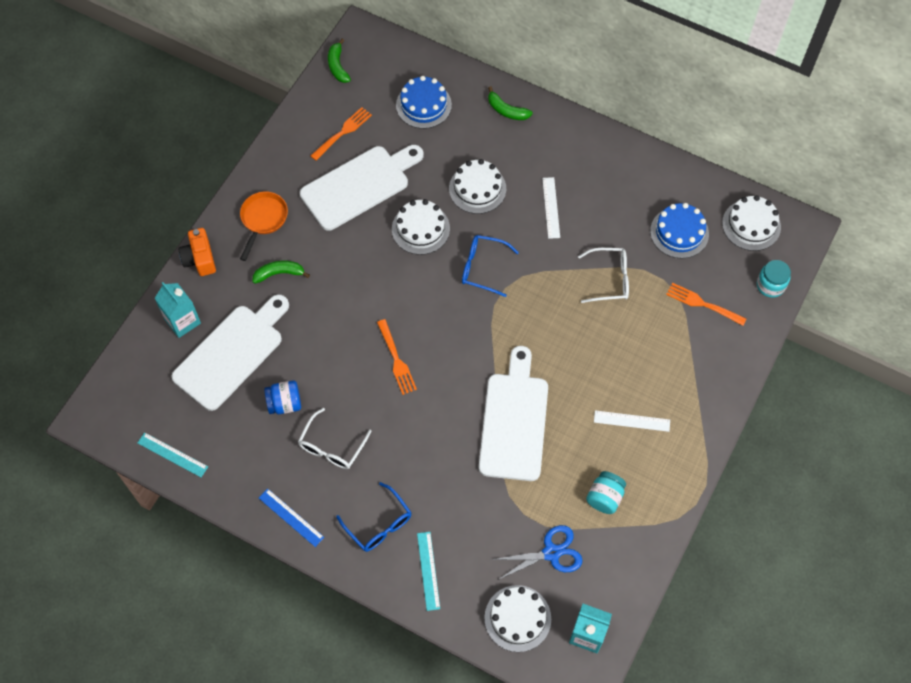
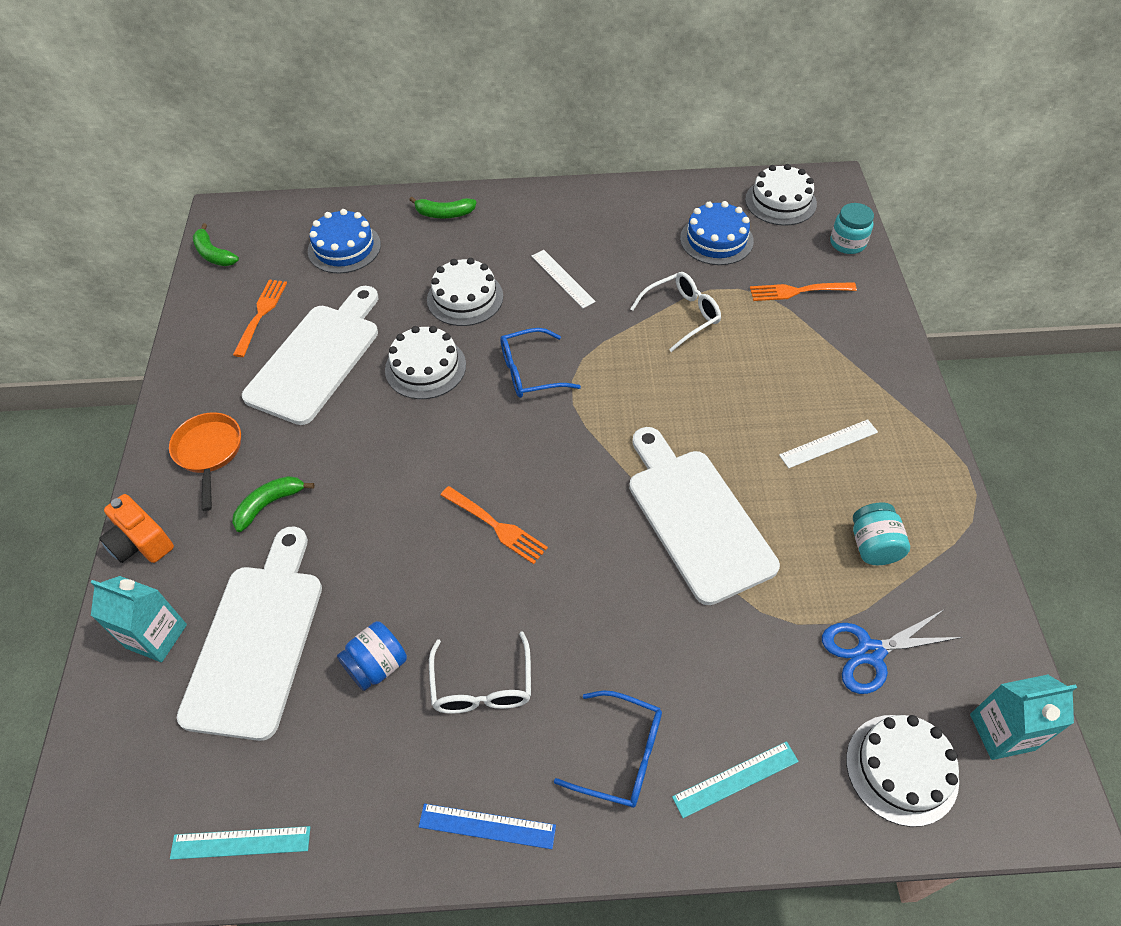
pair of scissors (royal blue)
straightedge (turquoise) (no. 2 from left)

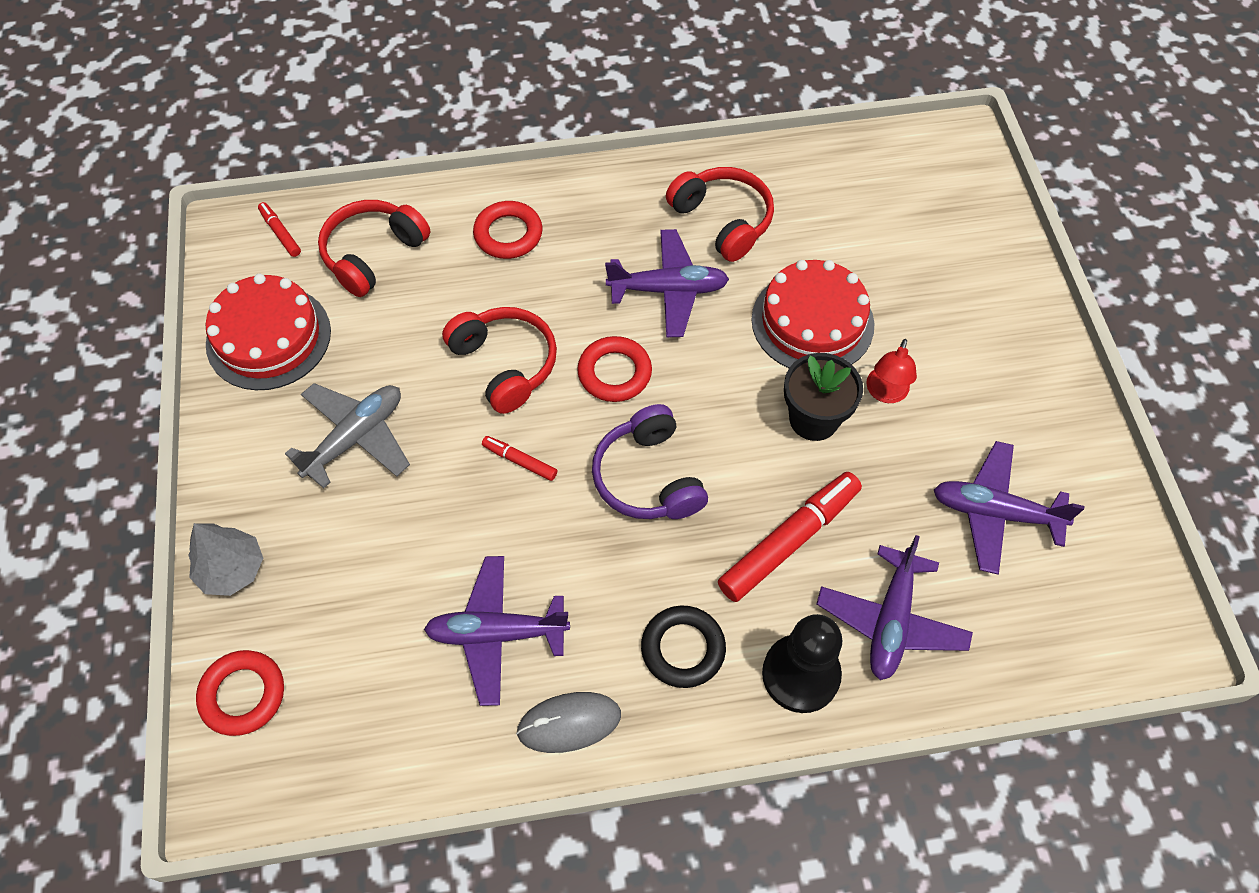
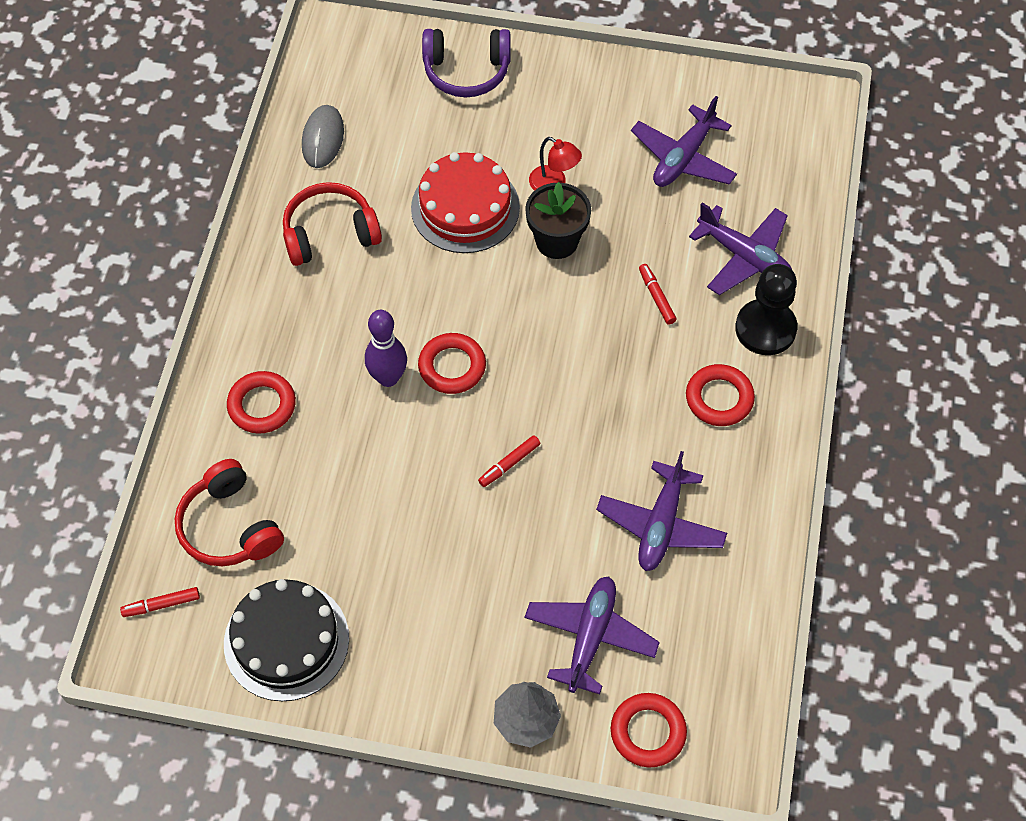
plane (royal purple) (no. 1 from left)
cake (ebony)
over-ear headphones (crimson) (no. 2 from left in the first image)
plane (ash-grey)
over-ear headphones (royal purple)
felt pen (crimson) (no. 3 from left)
ring (crimson) (no. 4 from left)
PC mouse (ash-grey)
tenpin (royal purple)

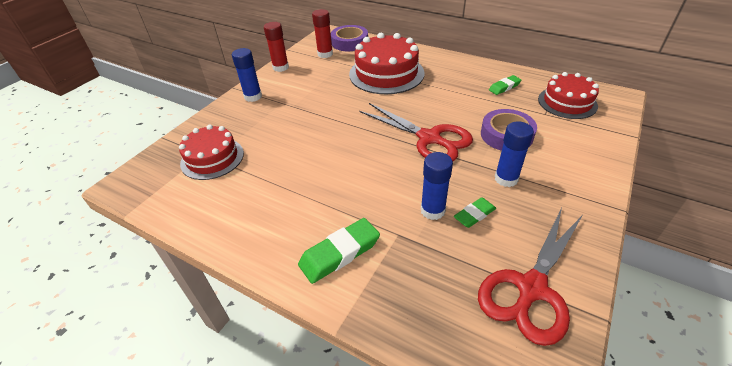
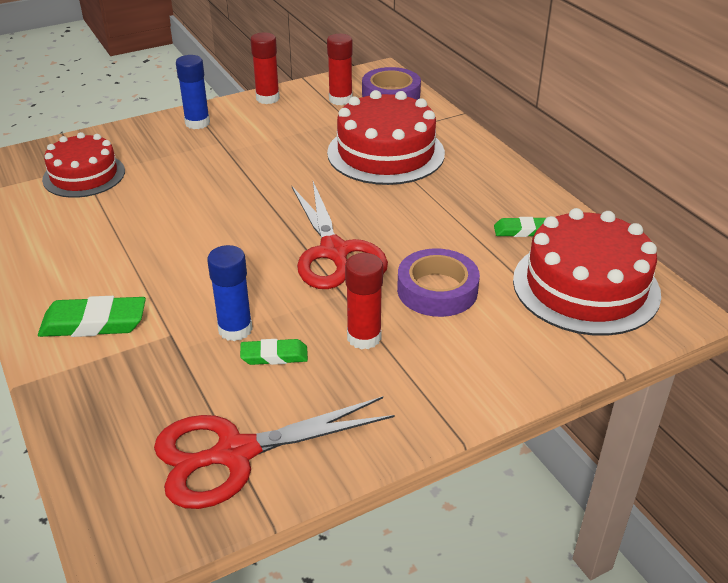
cake (crimson) (no. 3 from left)
glue stick (crimson) (no. 3 from left)

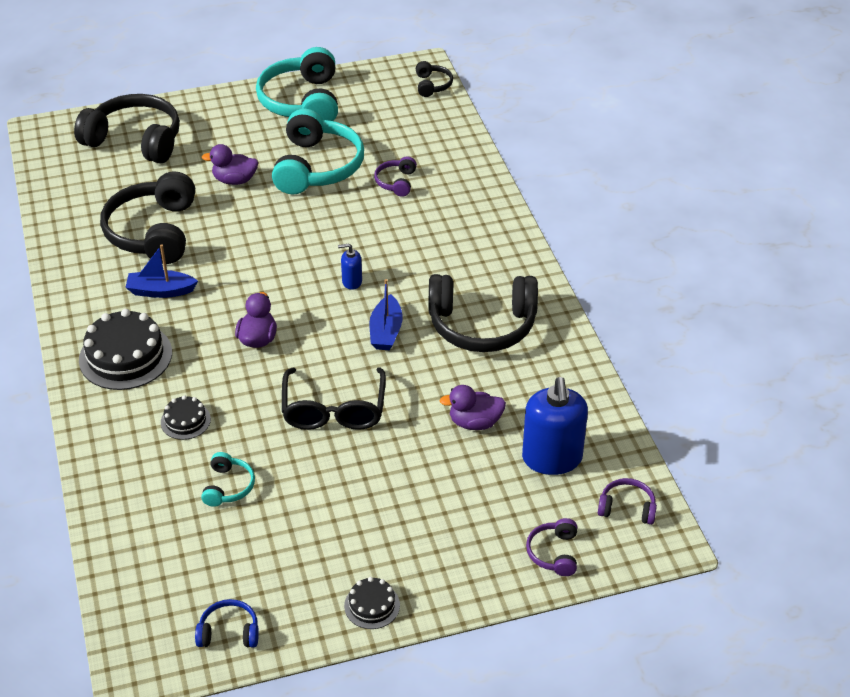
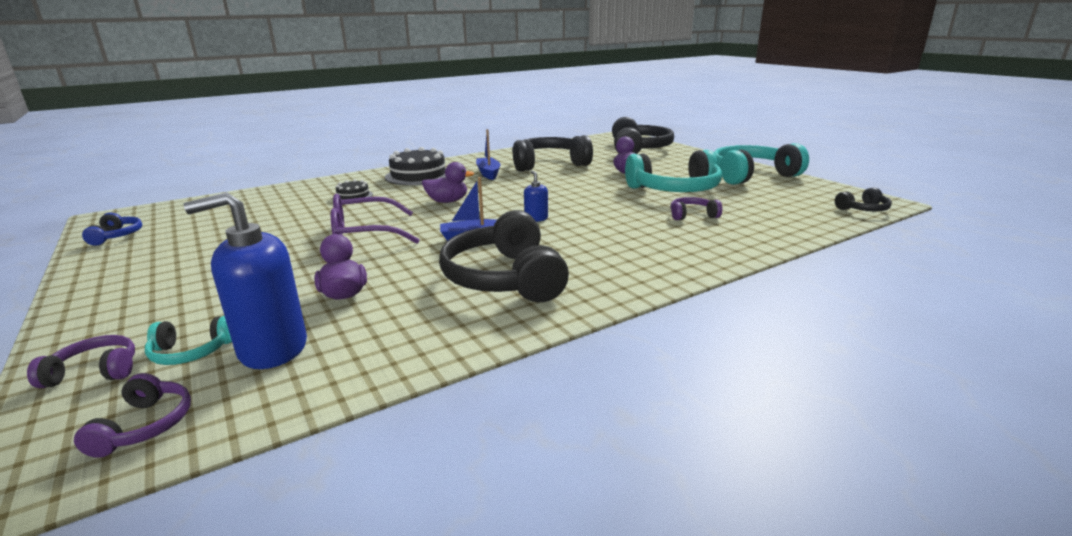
spectacles (royal purple)
over-ear headphones (turquoise) (no. 1 from left)
cake (ebony) (no. 3 from left in the first image)

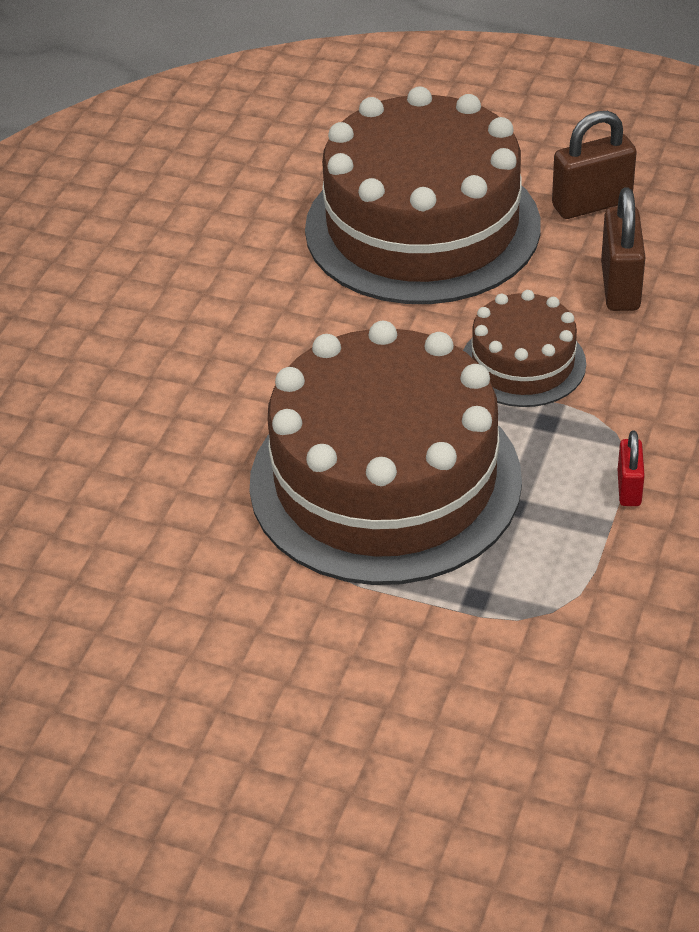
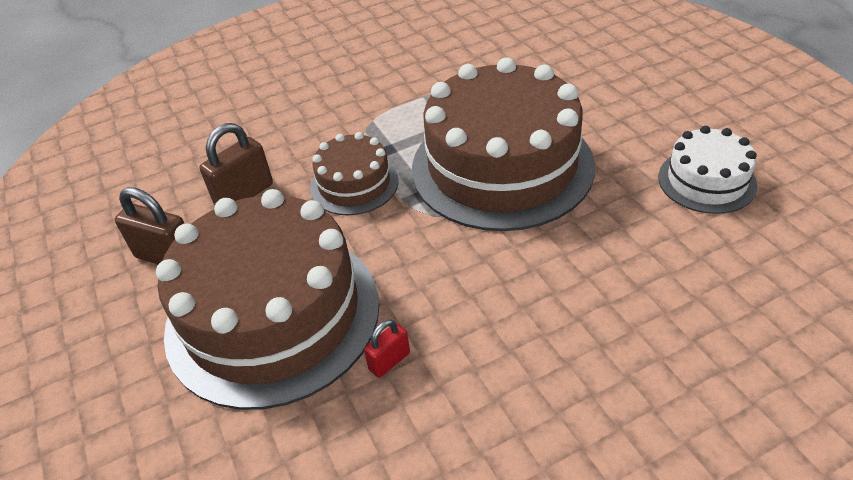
small lock (crimson)
cake (pure white)

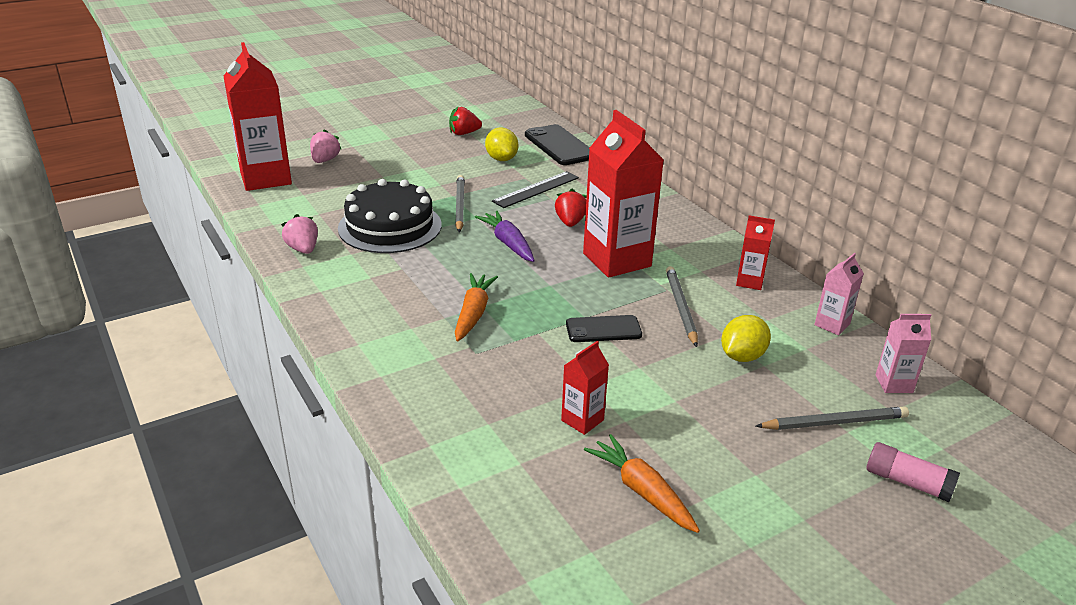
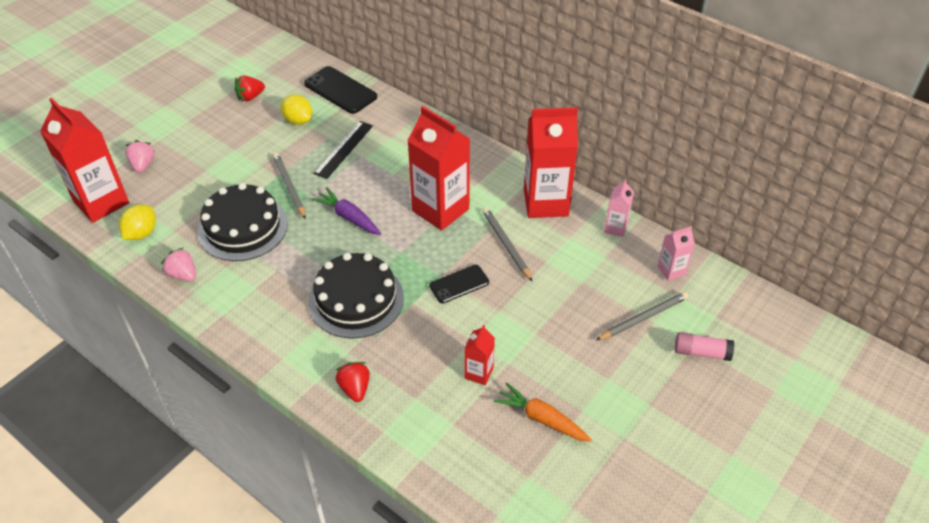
berry (crimson) (no. 2 from left)
carton (crimson) (no. 4 from left)
cake (ebony) (no. 2 from left)
citrus fruit (bright yellow) (no. 1 from left)

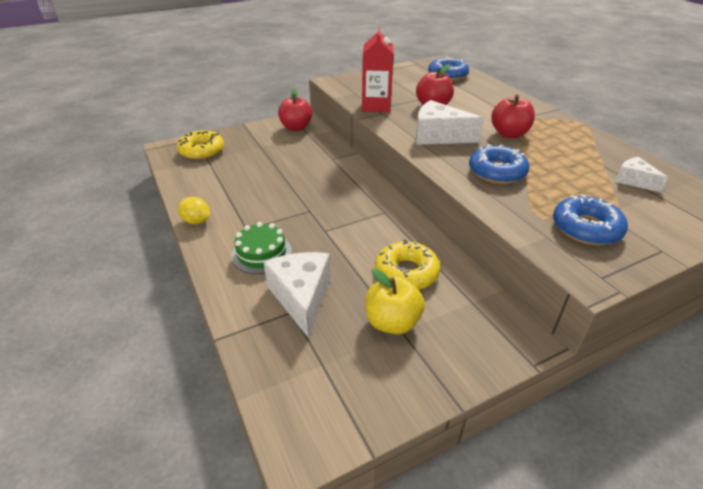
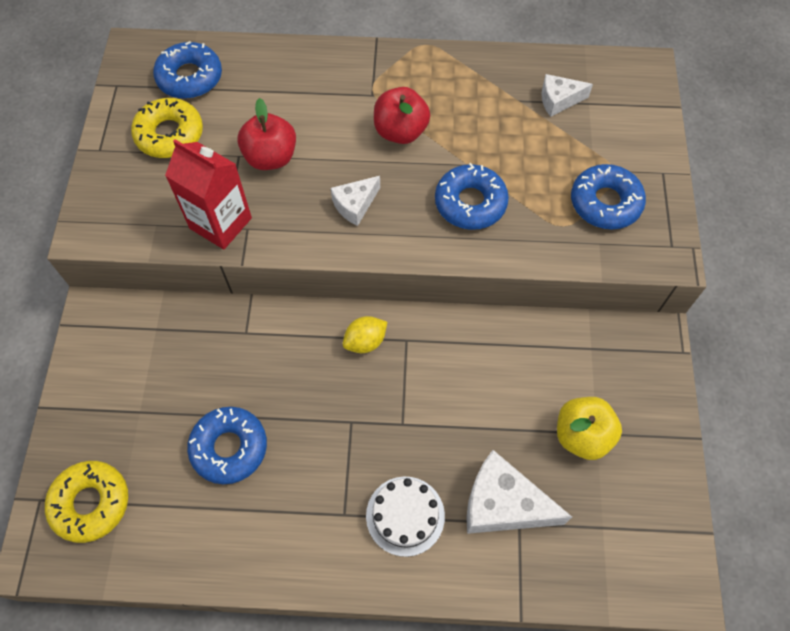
toy apple (crimson) (no. 1 from left in the first image)
cheese (pure white) (no. 1 from left)
citrus fruit (bright yellow)
cake (pure white)
glazed donut (bright yellow) (no. 2 from left)
glazed donut (royal blue) (no. 2 from left)

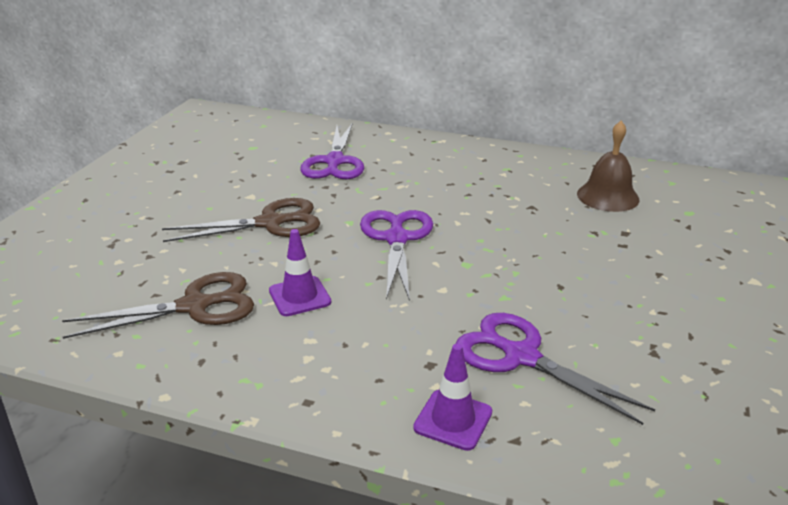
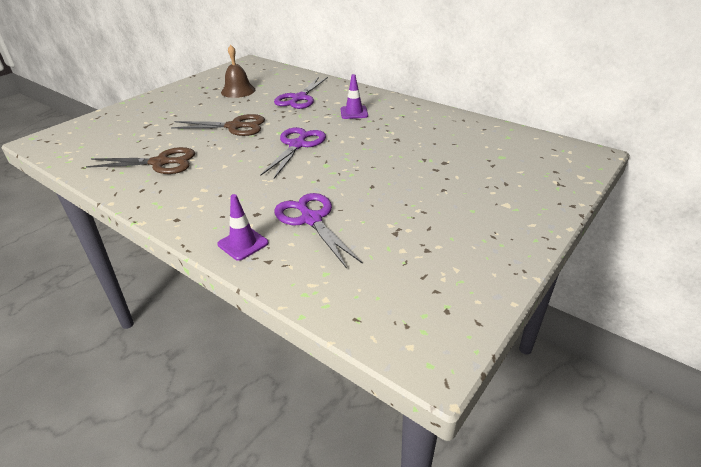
bell (russet)
safety cone (royal purple) (no. 2 from left)

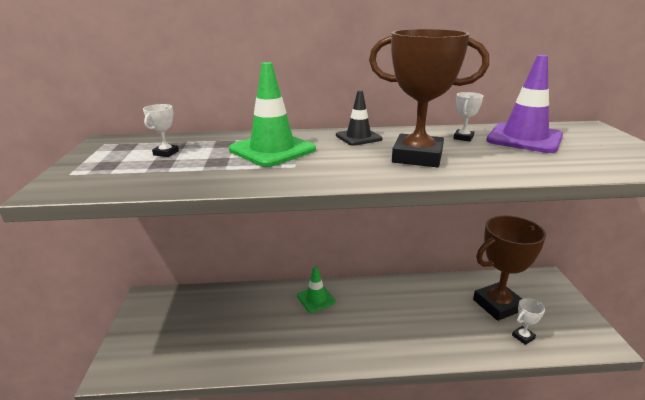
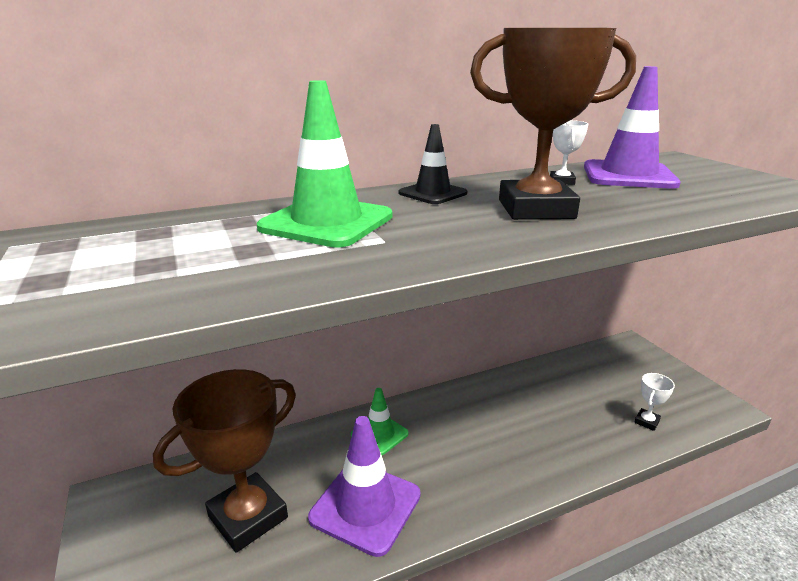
award cup (pure white) (no. 1 from left in the first image)
award cup (russet) (no. 1 from left)
safety cone (royal purple) (no. 1 from left)

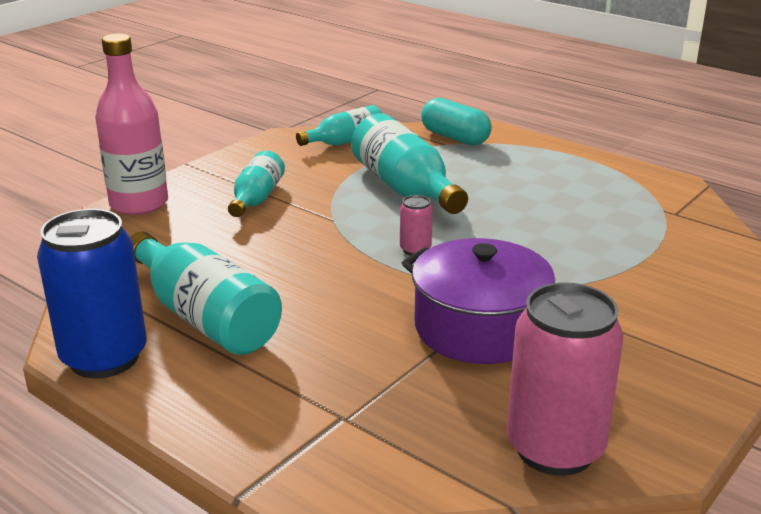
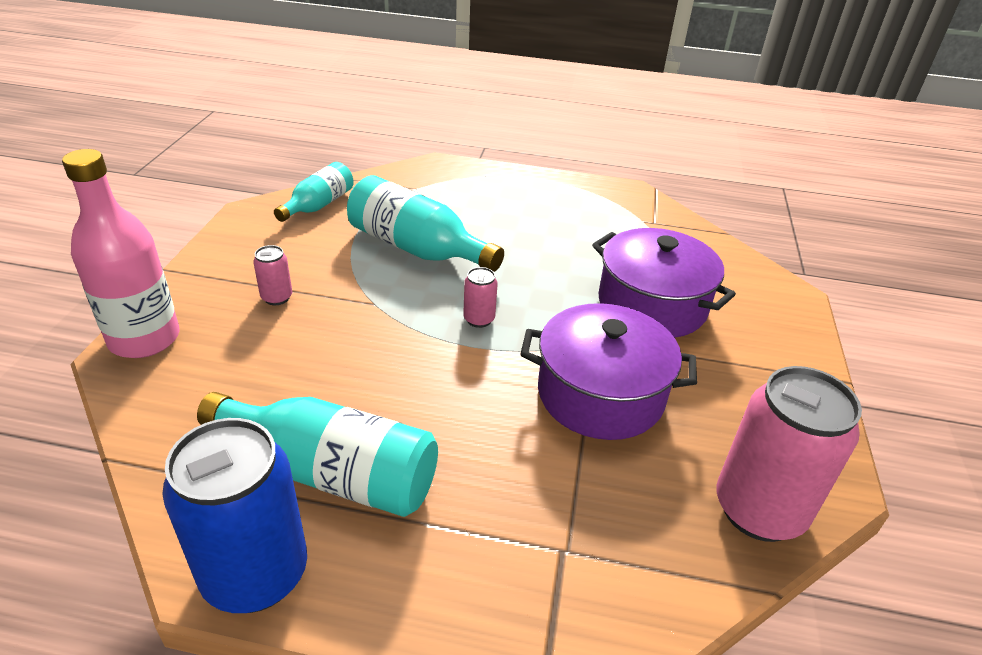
capsule (turquoise)
can (rose-pink) (no. 1 from left)
stockpot (royal purple) (no. 2 from left)

